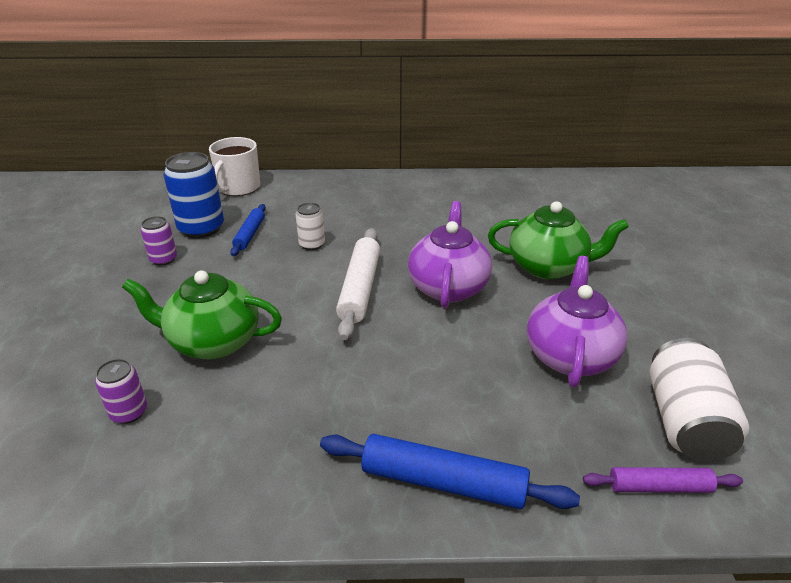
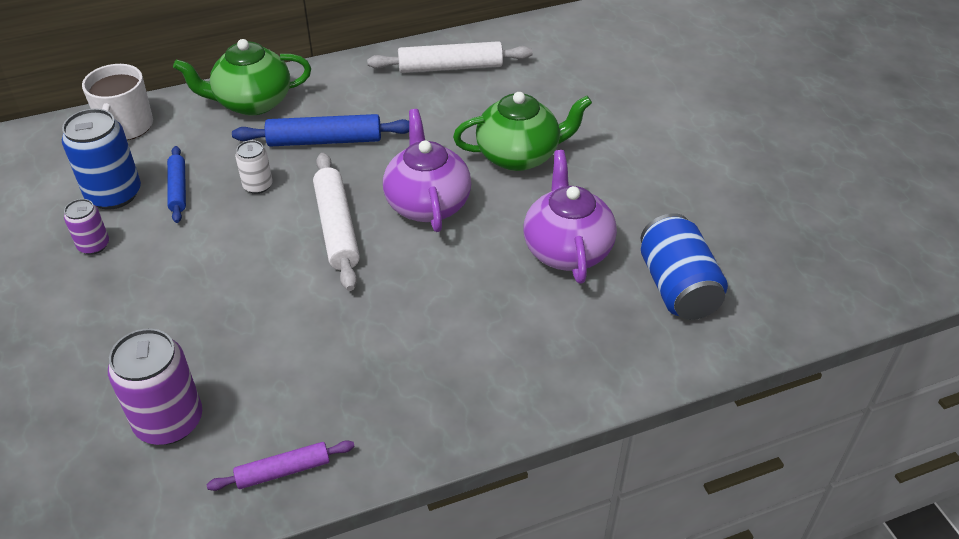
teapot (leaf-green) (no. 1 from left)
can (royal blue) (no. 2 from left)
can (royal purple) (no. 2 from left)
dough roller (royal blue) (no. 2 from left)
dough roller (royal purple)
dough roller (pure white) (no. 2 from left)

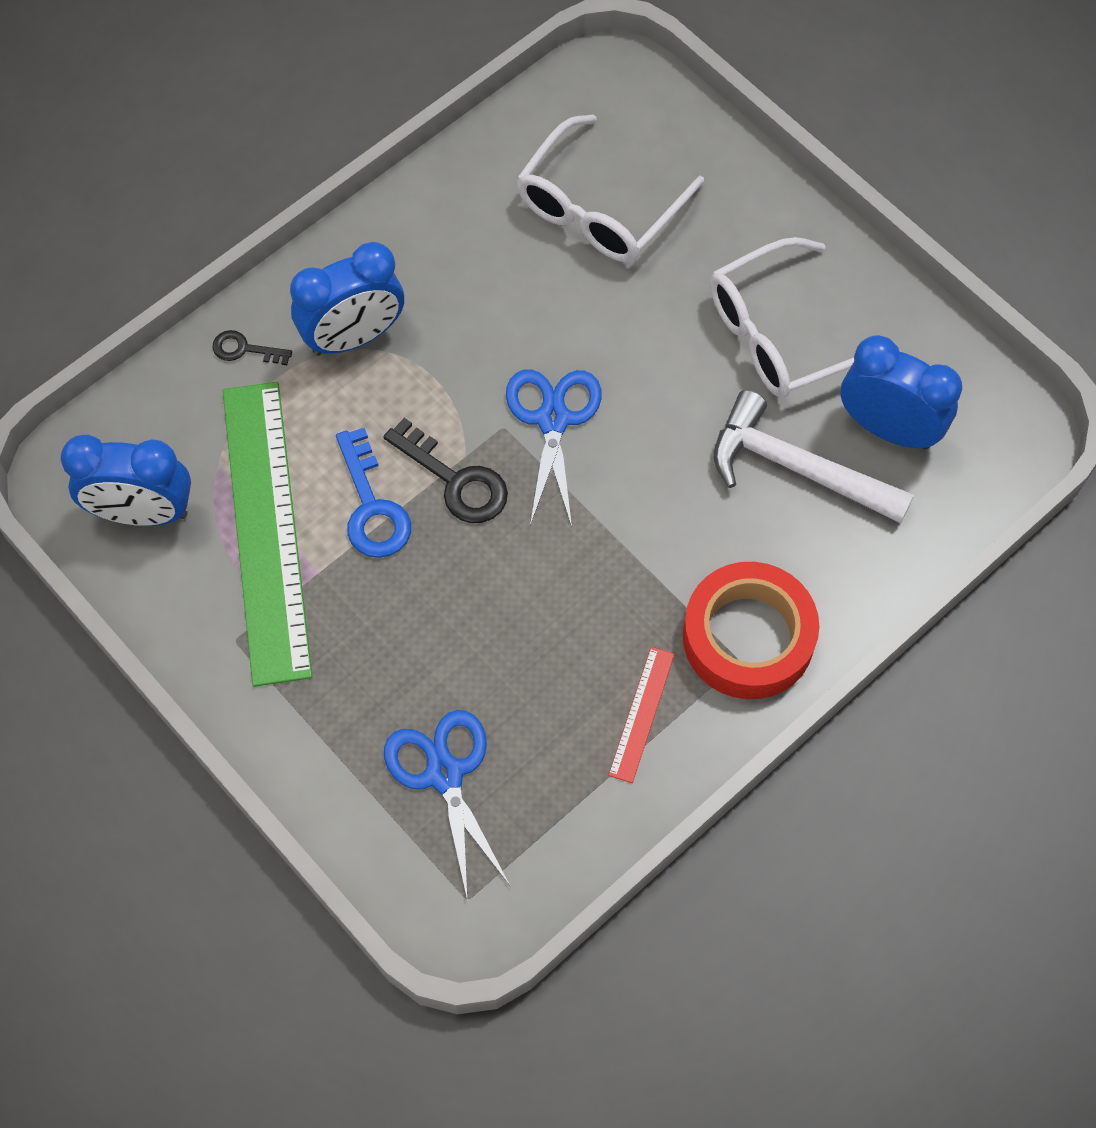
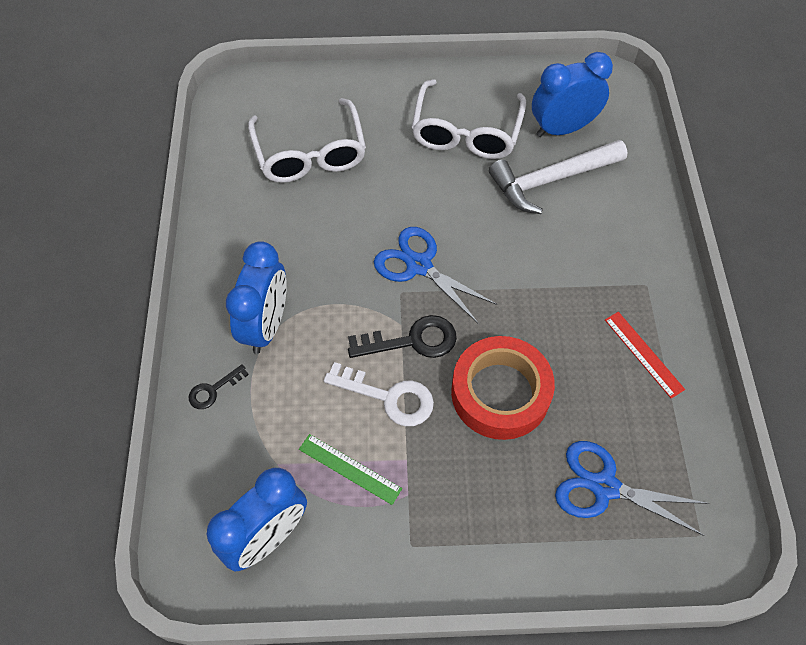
straightedge (leaf-green)
key (pure white)
tape (crimson)

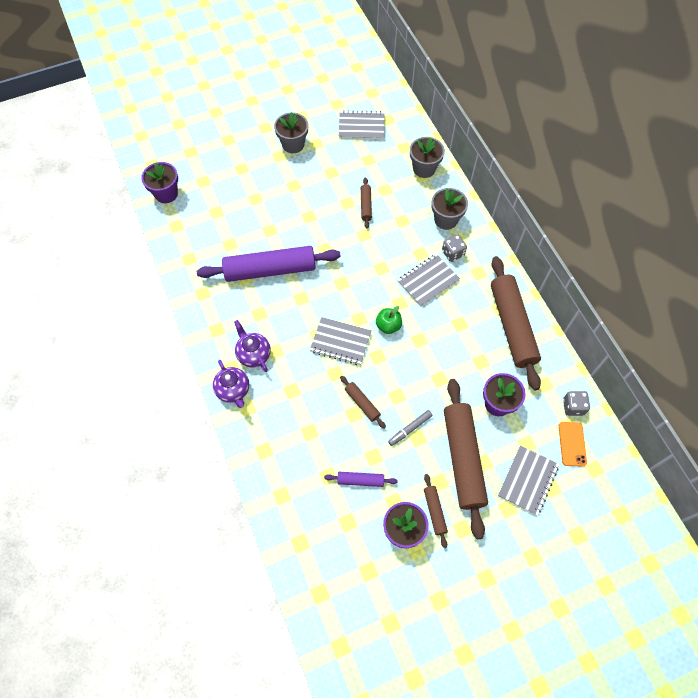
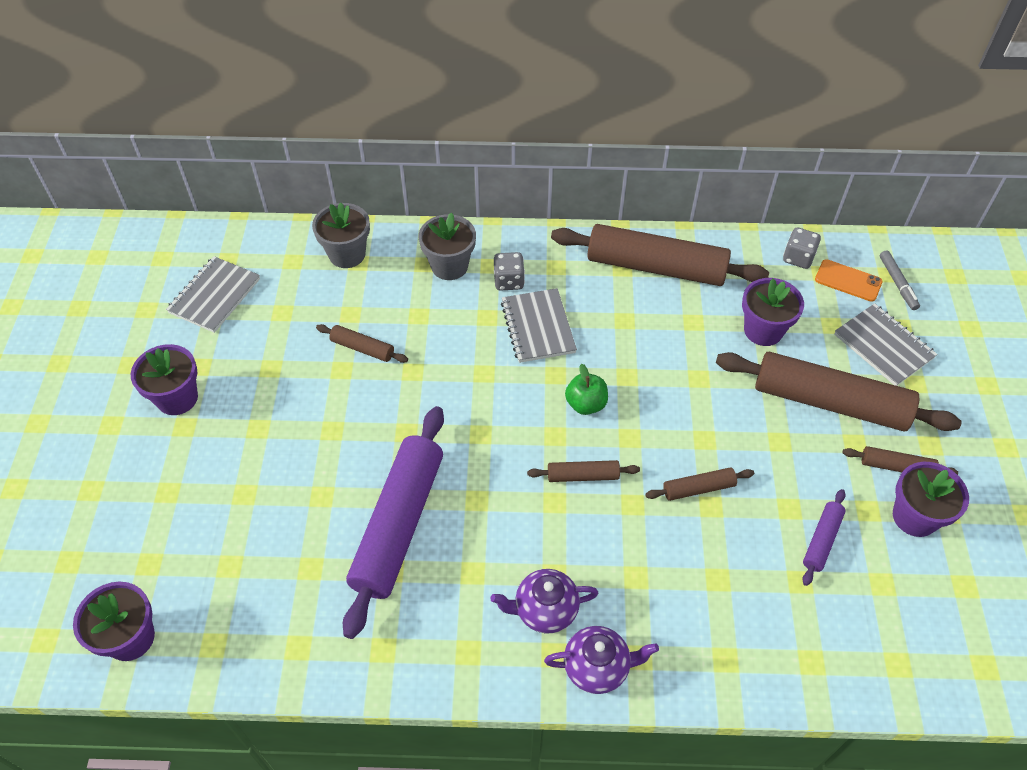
flower pot (royal purple) (no. 2 from left)
dough roller (russet) (no. 2 from left)
felt pen (ash-grey)

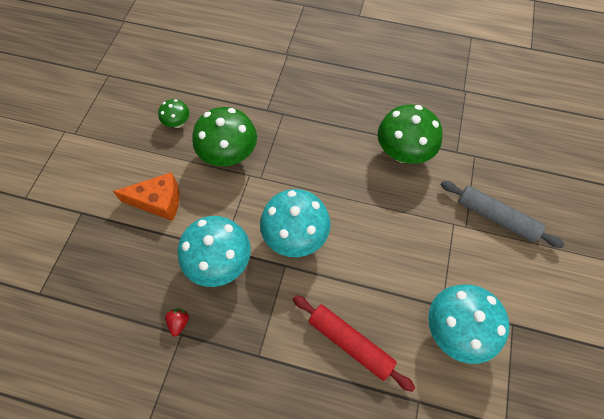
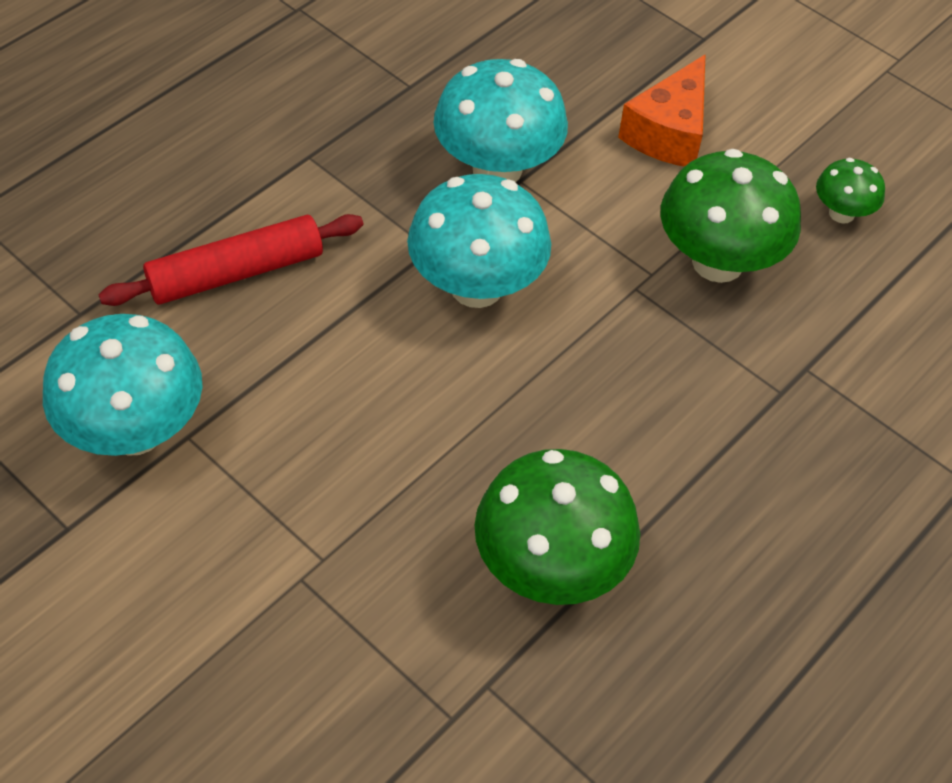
dough roller (ash-grey)
berry (crimson)

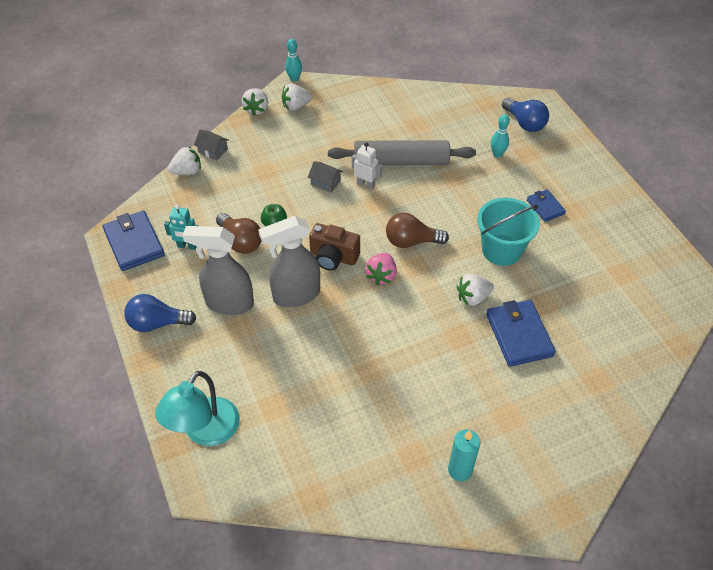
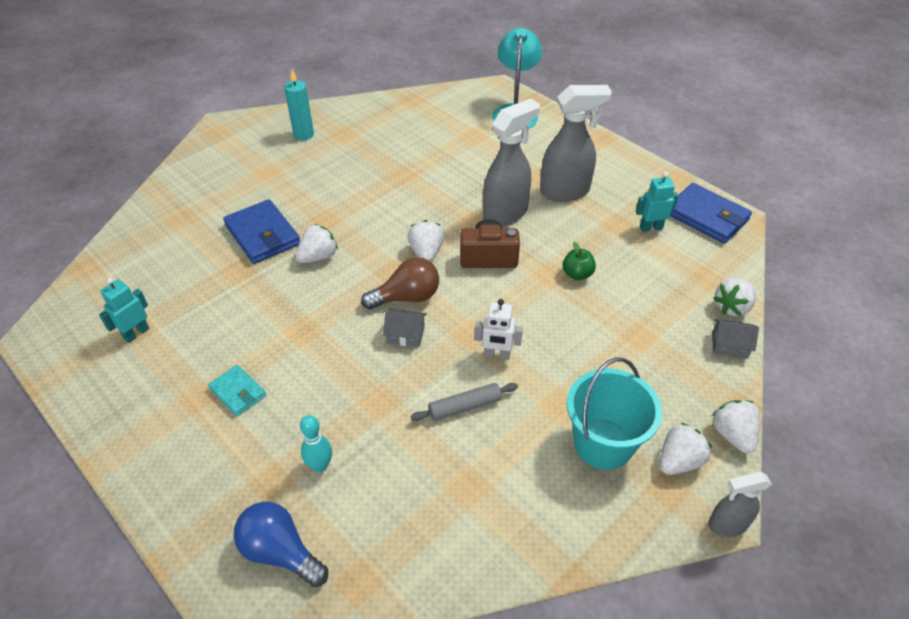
spray cleaner (ash-grey) (no. 3 from left)
dough roller (ash-grey)
house (ash-grey) (no. 1 from left)
wallet (turquoise)
bucket (turquoise)
lightbulb (russet) (no. 1 from left in the first image)
berry (pure white) (no. 2 from left)
lightbulb (royal blue) (no. 1 from left in the first image)
toy robot (turquoise) (no. 1 from left)

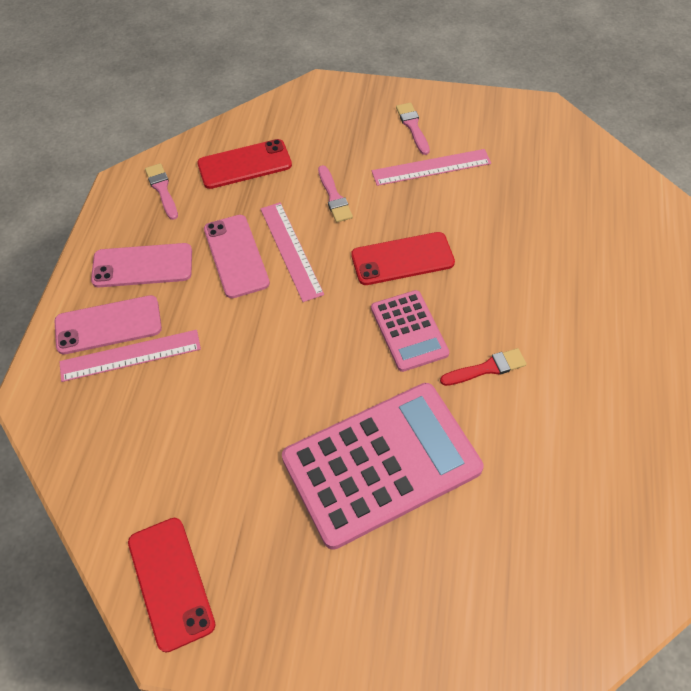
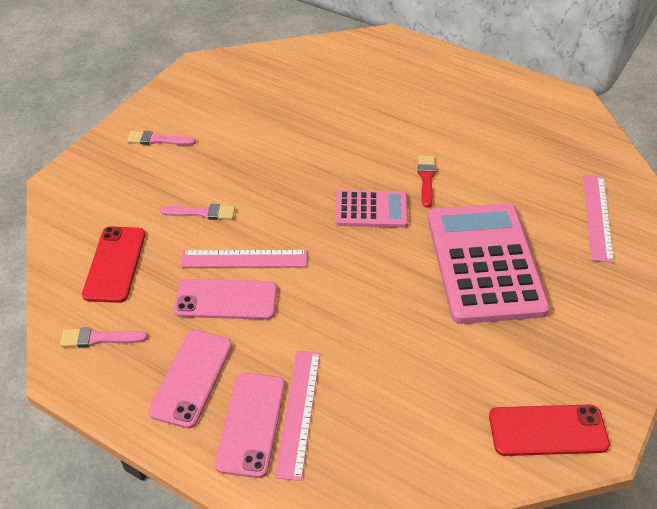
straightedge (rose-pink) (no. 3 from left)
mobile phone (crimson) (no. 3 from left in the first image)

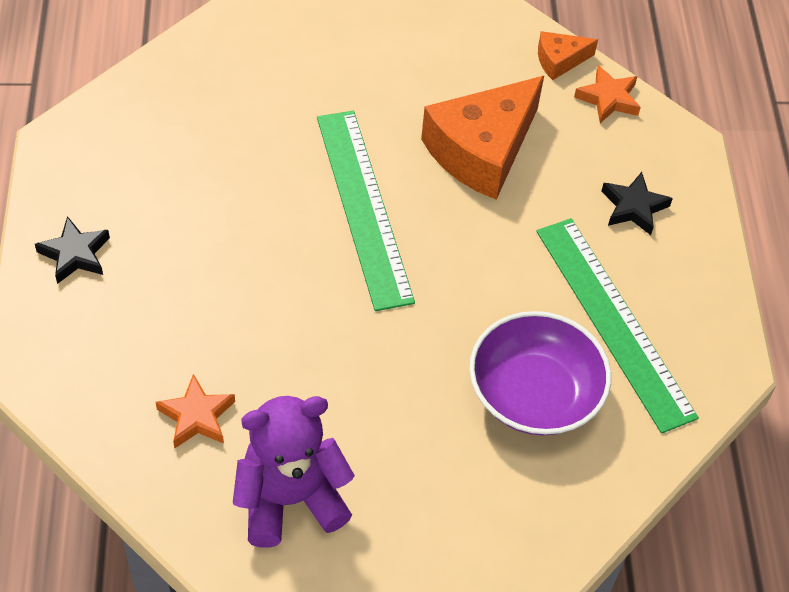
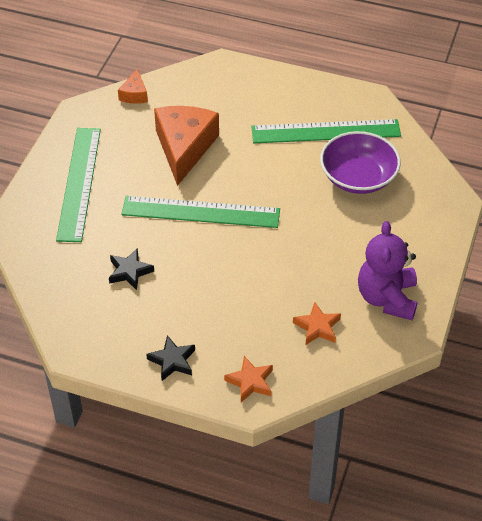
five-pointed star (orange) (no. 1 from left)
cheese (orange) (no. 2 from left)
five-pointed star (ebony) (no. 1 from left)
straightedge (leaf-green) (no. 1 from left)

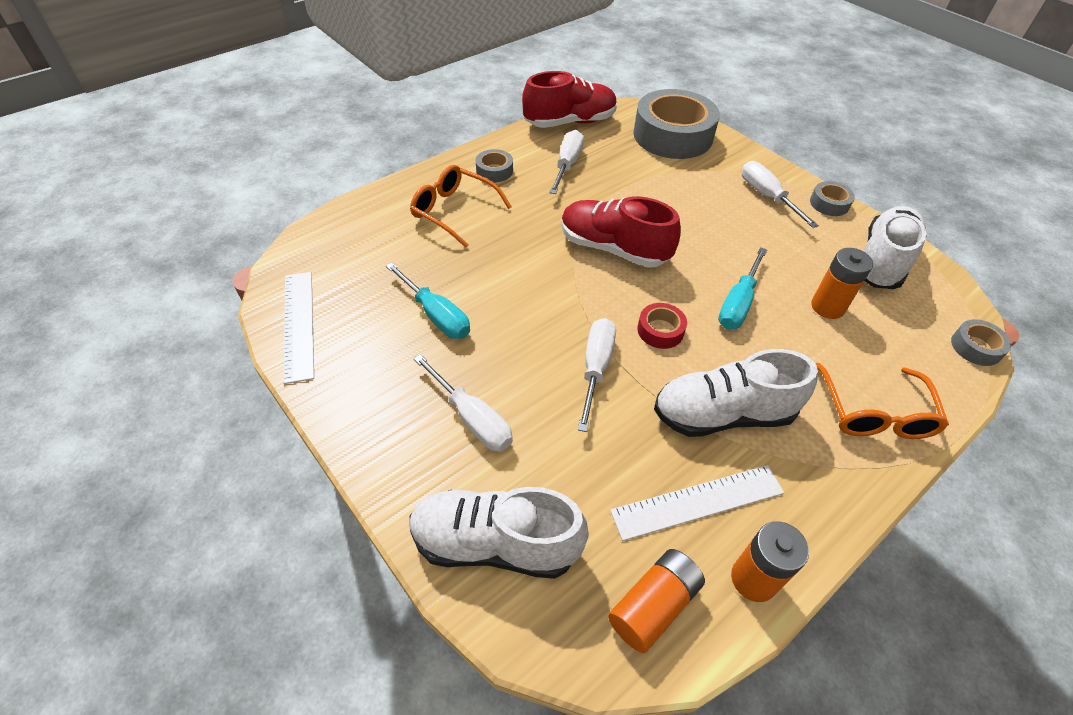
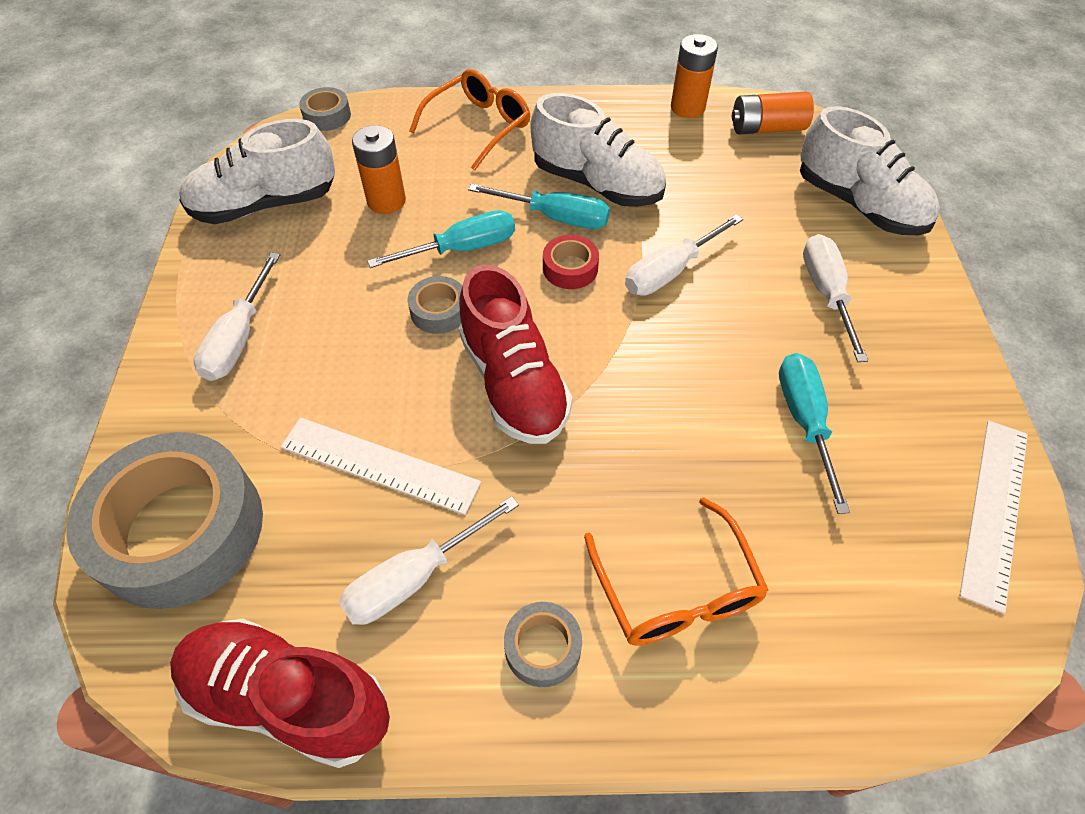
tape (ash-grey) (no. 3 from left)
straightedge (pure white) (no. 1 from left)
hand screwdriver (turquoise) (no. 2 from left)

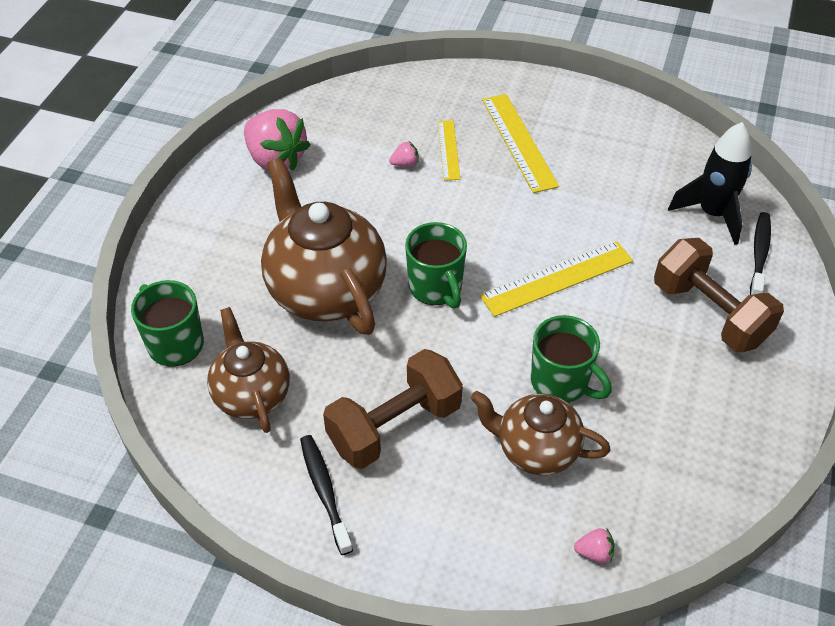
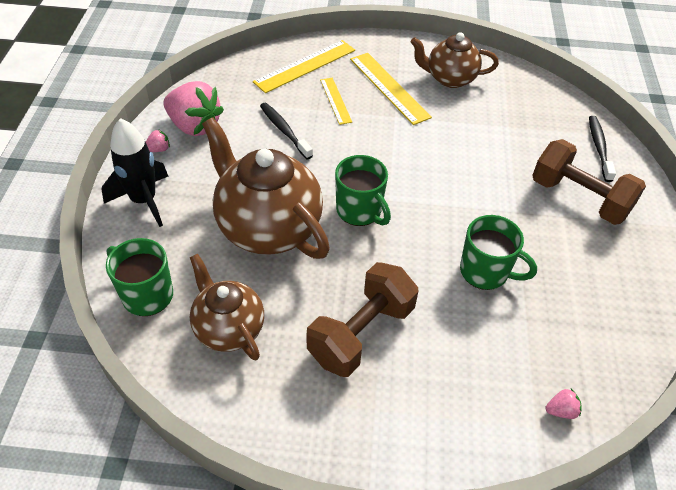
rocket (ebony)
berry (rose-pink) (no. 1 from left)
straightedge (bright yellow) (no. 1 from left)
teapot (russet) (no. 3 from left)
toothbrush (ebony) (no. 1 from left)

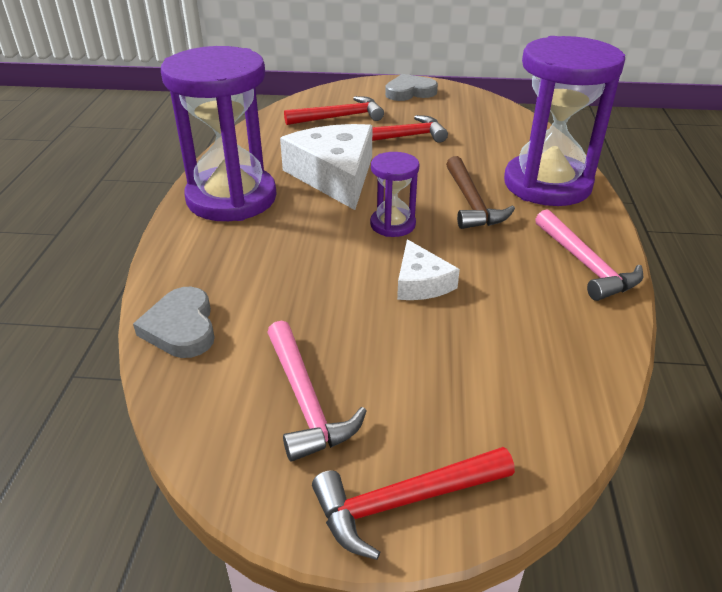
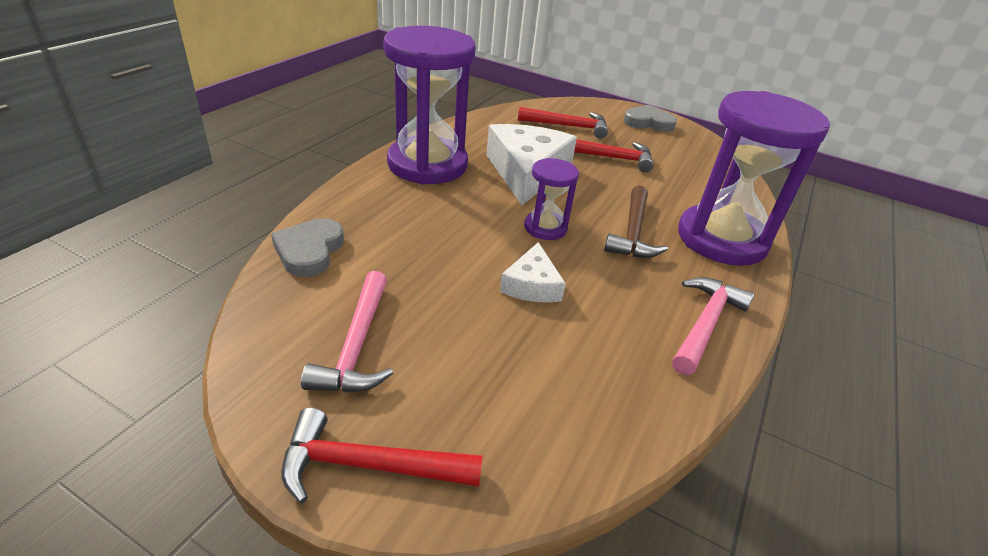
carpenter's hammer (rose-pink) (no. 2 from left)

